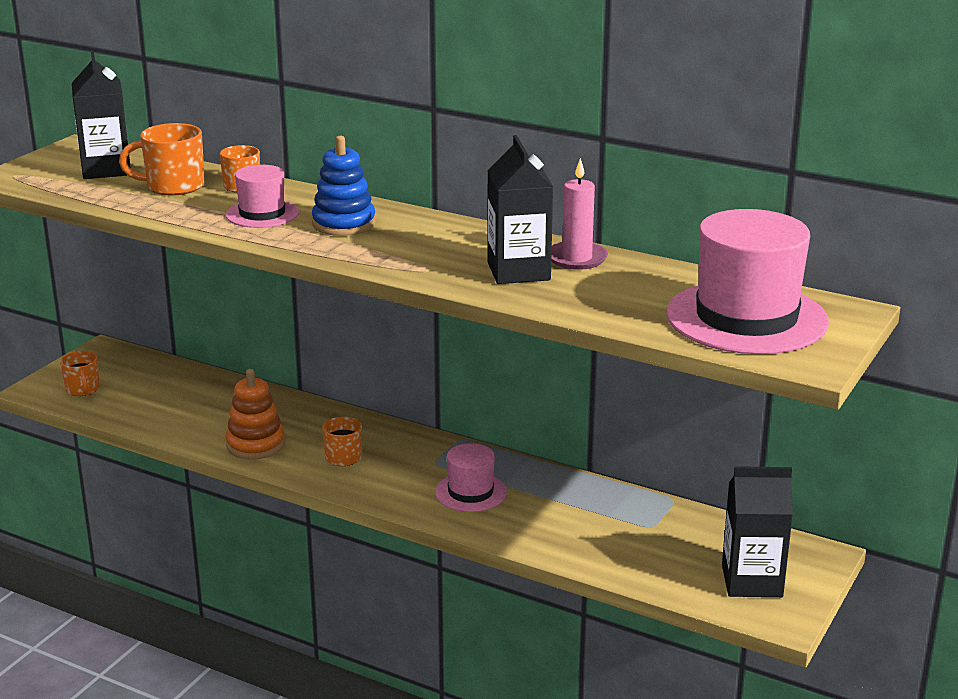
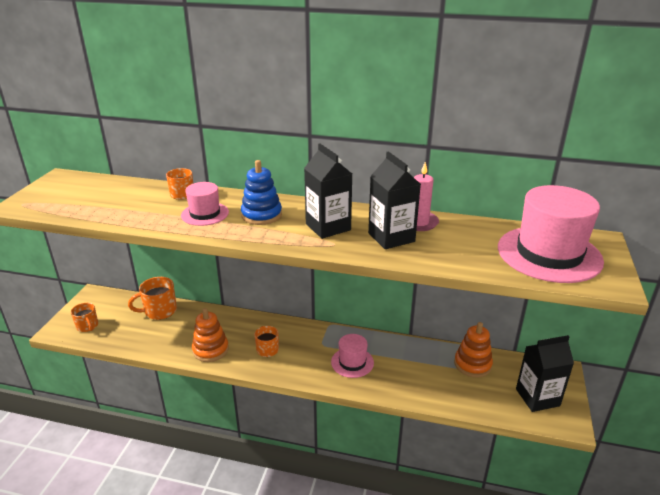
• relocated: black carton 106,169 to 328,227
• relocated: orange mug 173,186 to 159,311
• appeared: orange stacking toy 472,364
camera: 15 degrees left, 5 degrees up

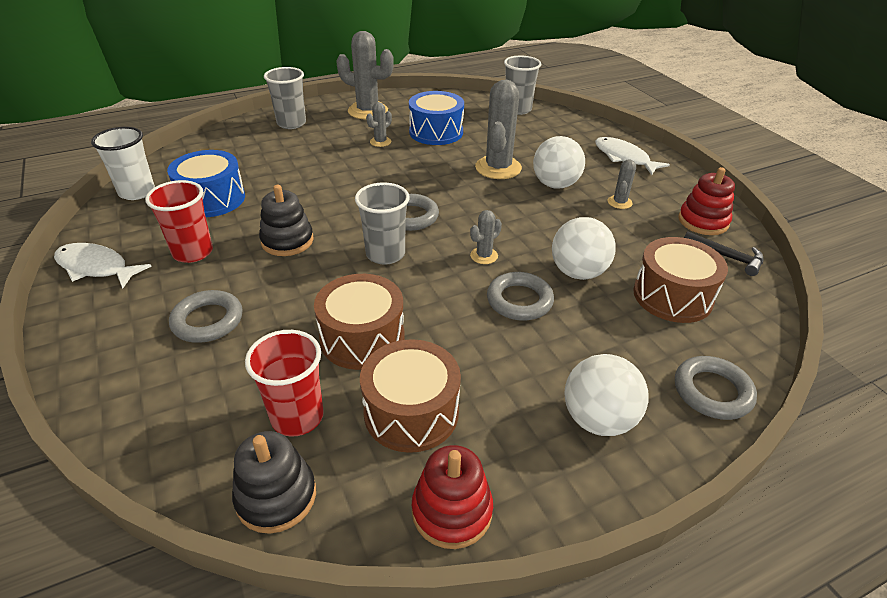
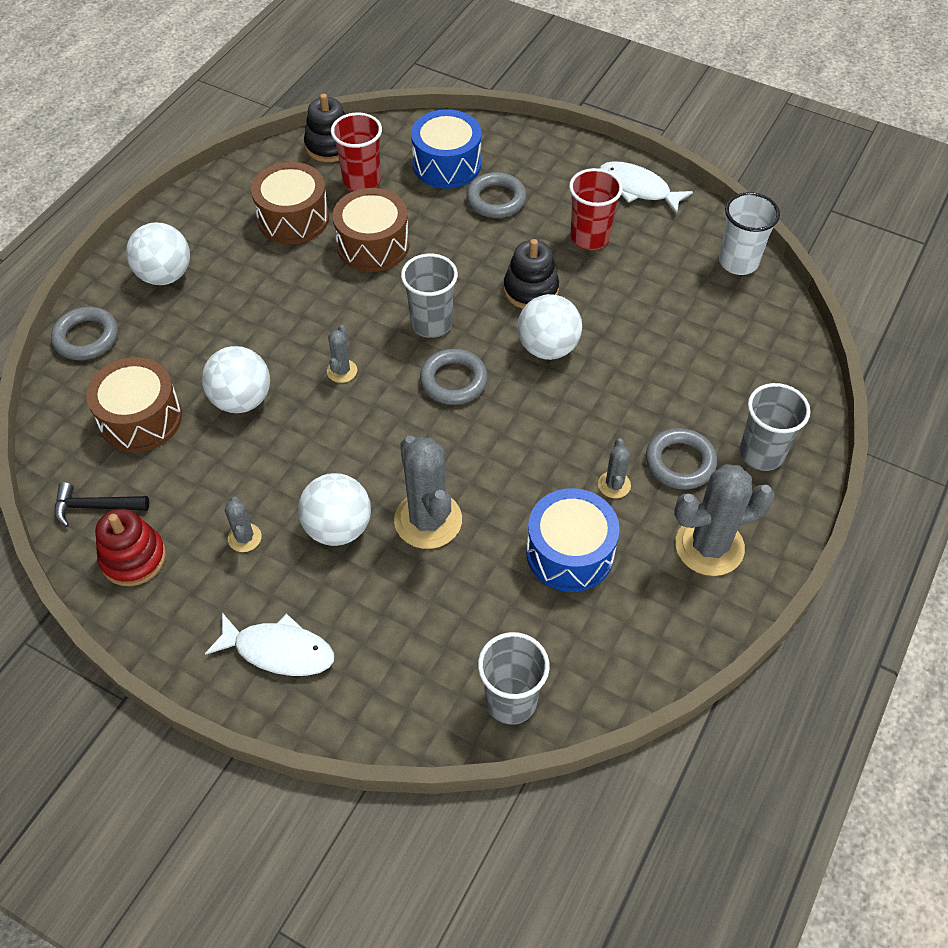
• spun: white fish 96,267 = 638,189 135 degrees counterclockwise
• relocated: blue drum 212,199 to 447,164
• missing: red stacking toy 452,511
• relocated: grey ring 519,300 to 680,462
• appeared: white ball 547,347
camera: 145 degrees right, 15 degrees up

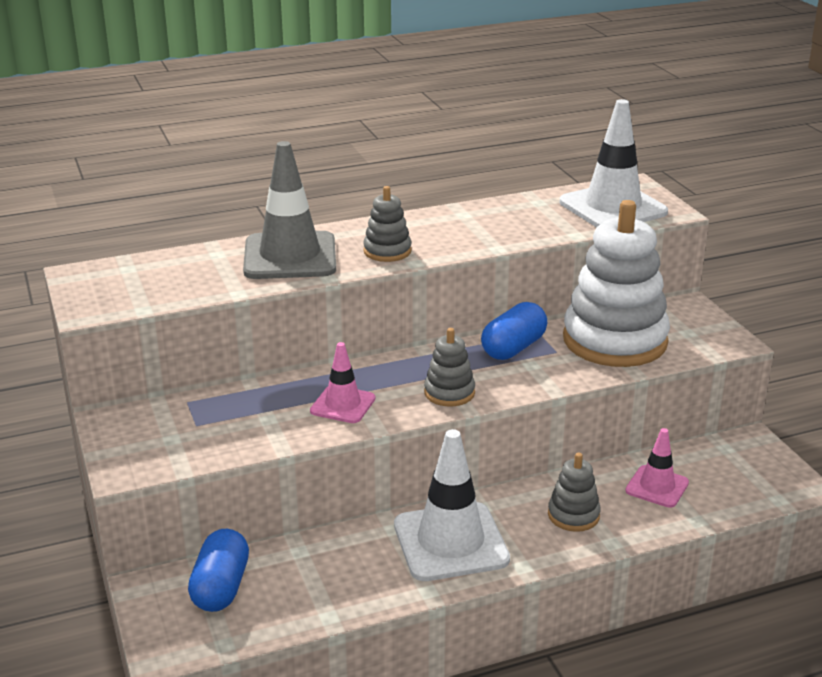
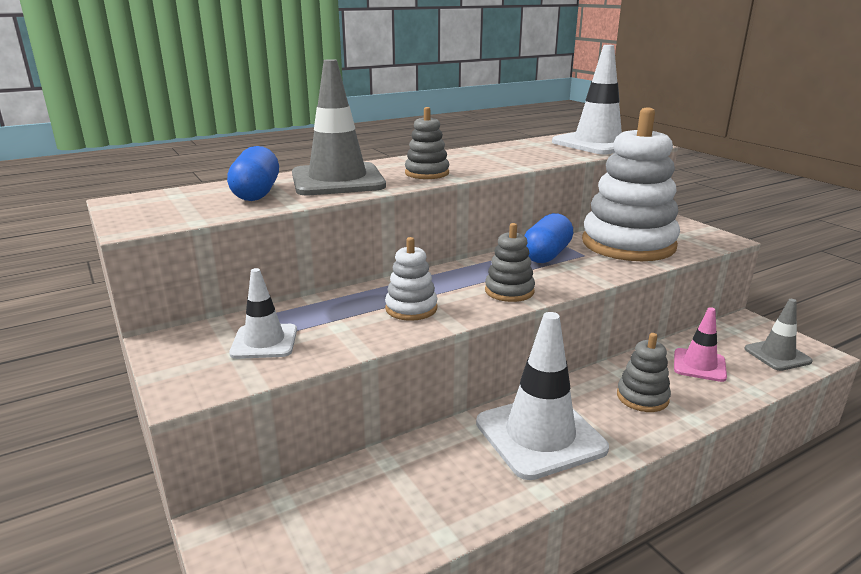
• relocated: blue capsule 221,587 to 256,193
• exchanged: pink traffic cone 343,405 to white stacking toy 411,308
• appeared: white traffic cone 264,342
• appeared: grey traffic cone 777,355
camera: 10 degrees left, 5 degrees down

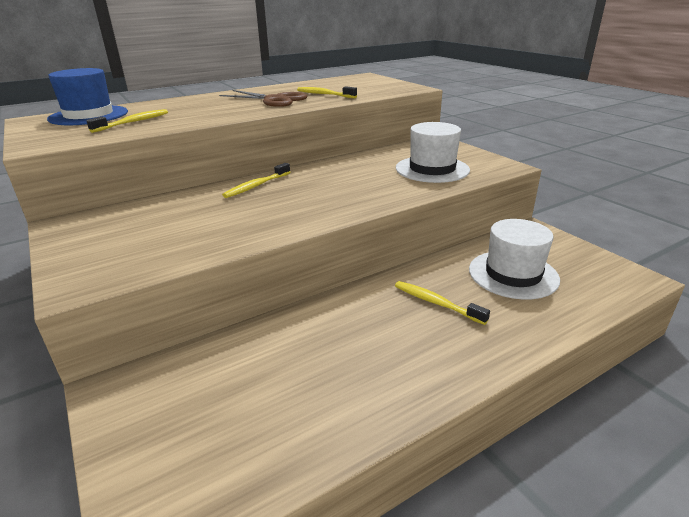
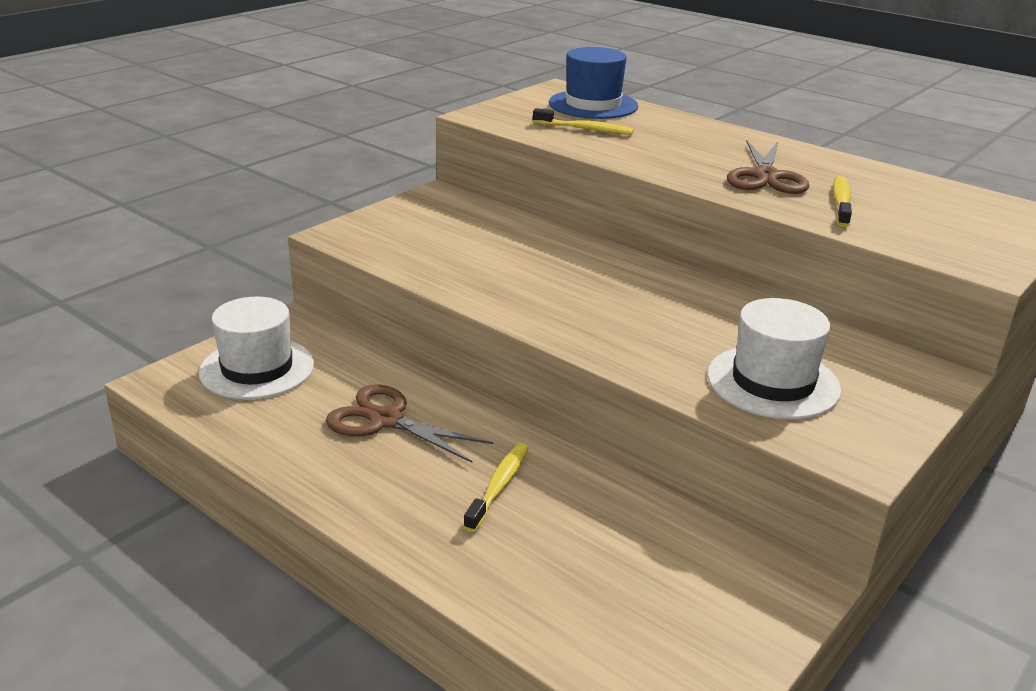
• missing: yellow toothbrush 256,186
• relocated: white hat 513,274 to 257,368
• appeared: brown scissors 386,420
camera: 70 degrees right, 0 degrees up

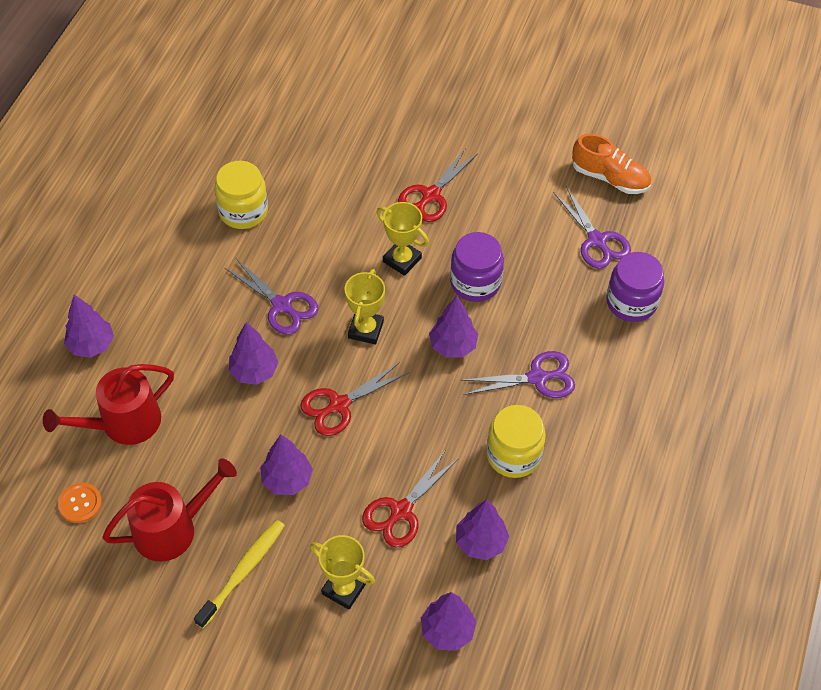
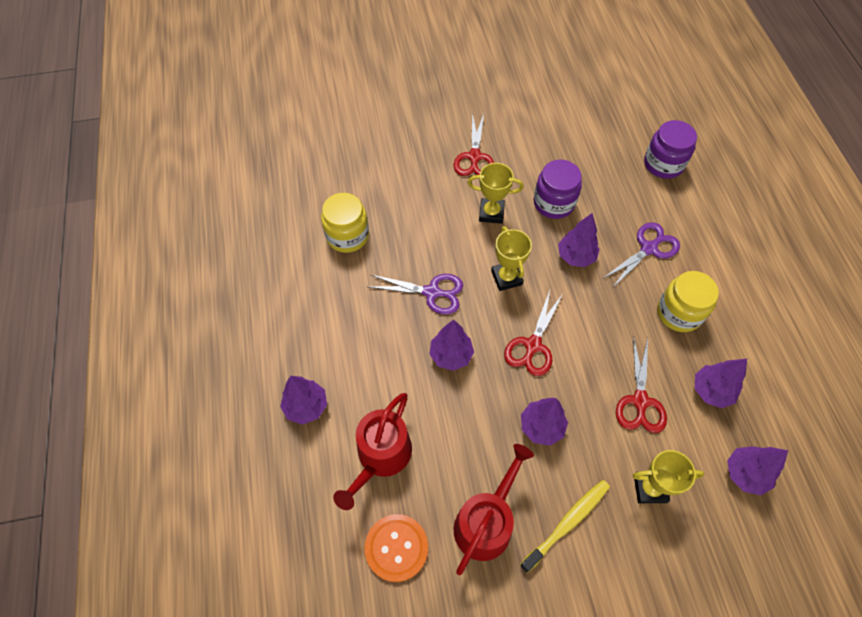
• size: orange button 80,503 = 396,548 x1.55
• spun: yellow toothbrush 243,572 = 567,523 45 degrees clockwise
• missing: purple scissors 597,241
• missing: orange shoe 610,178
camera: 30 degrees left, 5 degrees up

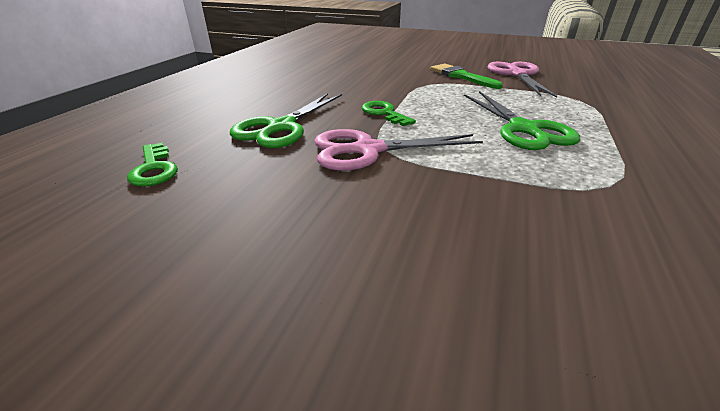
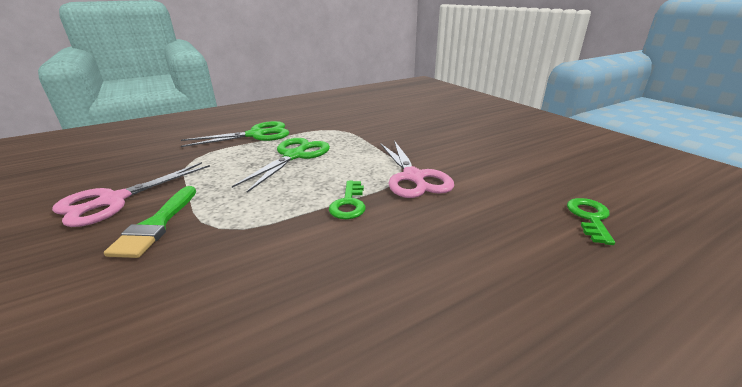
• relocated: green scissors 281,127 to 256,135
• spun: pink scissors 368,150 = 413,177 45 degrees clockwise
camera: 140 degrees left, 5 degrees down

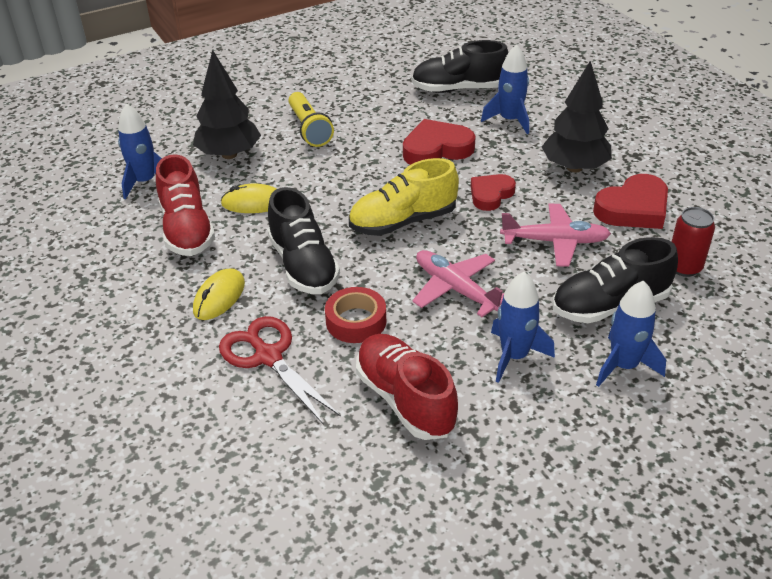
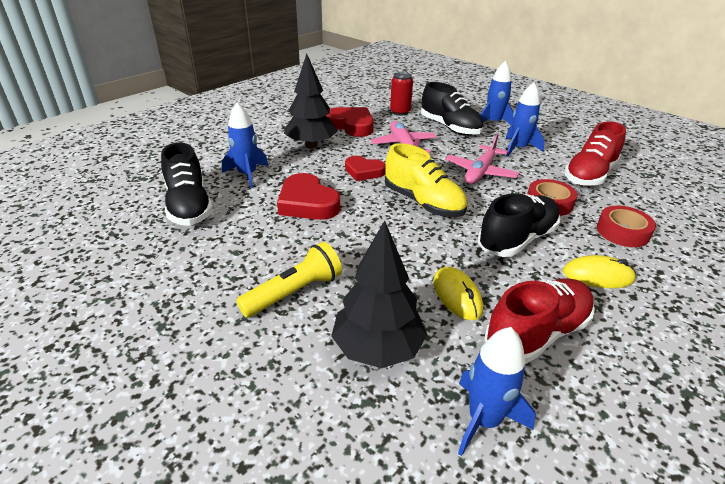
• exchanged: red scissors 268,356 to red tape 622,232
camera: 110 degrees left, 5 degrees down

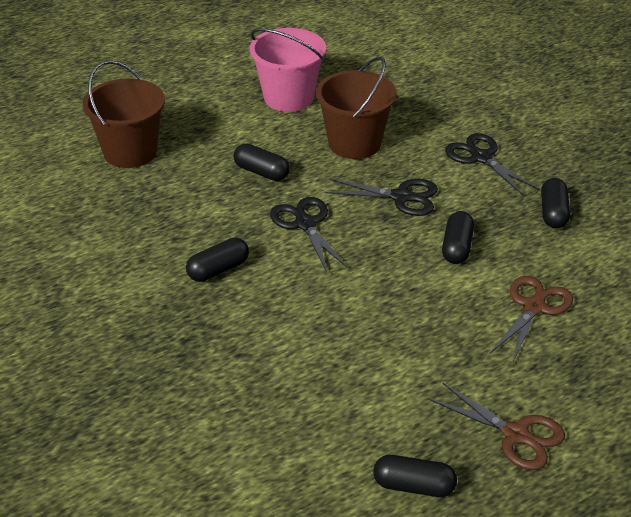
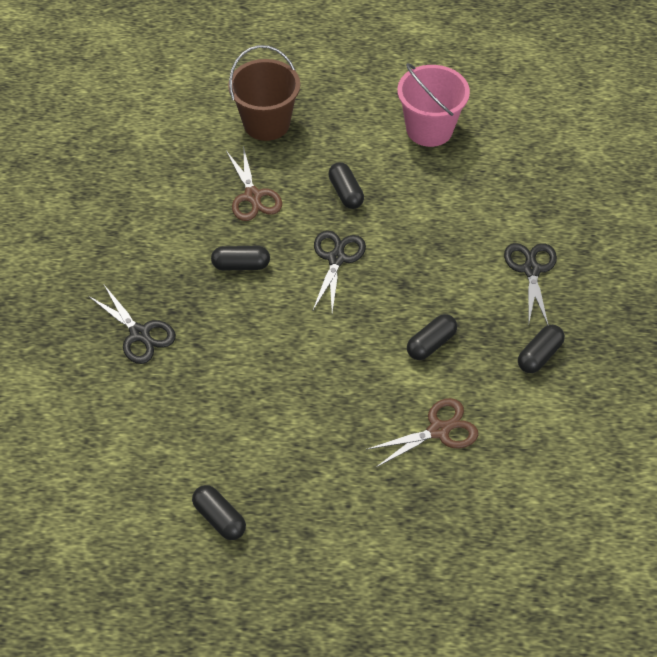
• missing: brown bucket 354,143
• relocated: black scissors 401,197 to 140,334
• relocated: brown scissors 515,434 to 253,196
camera: 35 degrees right, 15 degrees up

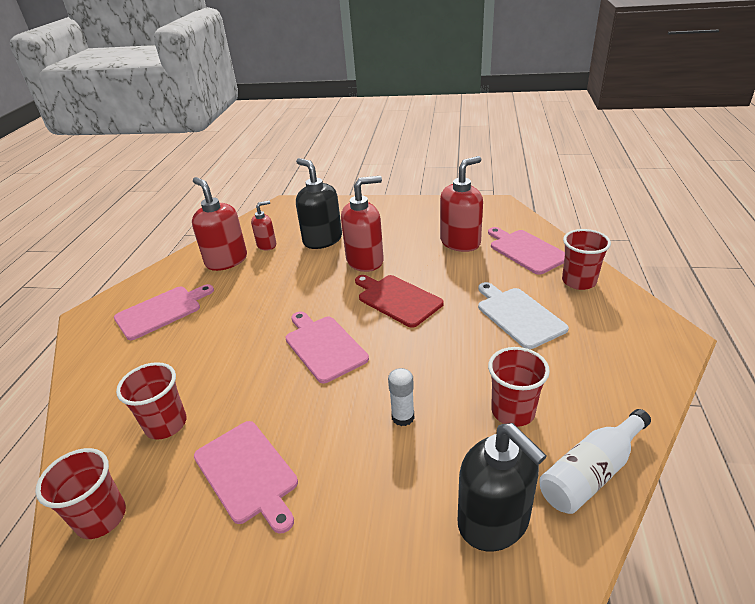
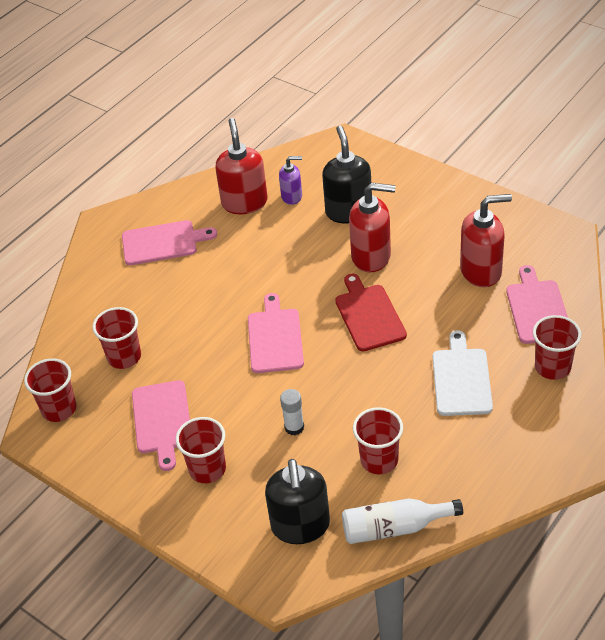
• colour: red soap dispenser 267,245 to purple soap dispenser 292,196
• appeared: red cup 207,469
camera: 30 degrees right, 10 degrees up

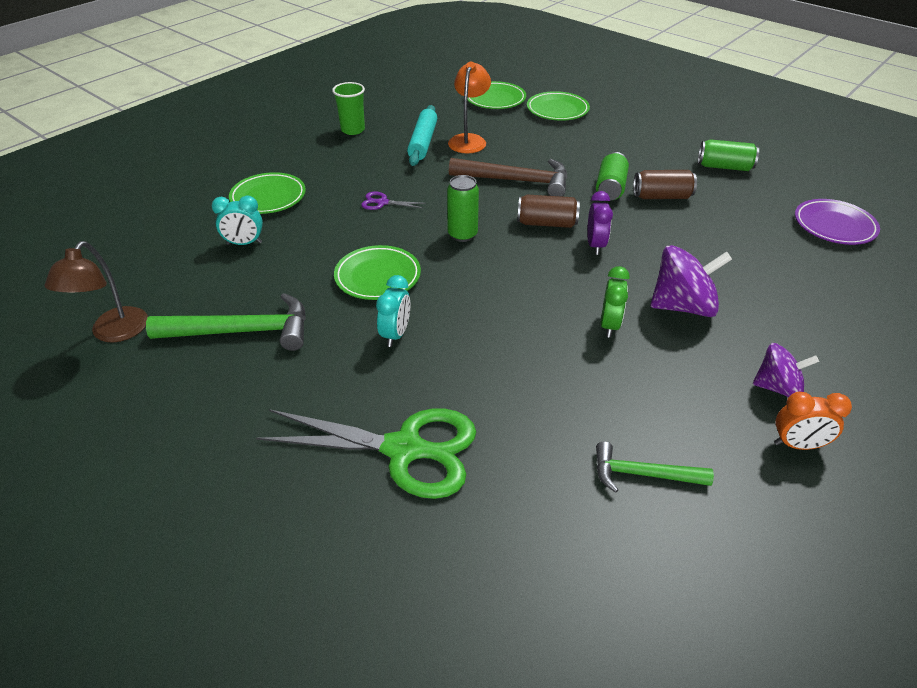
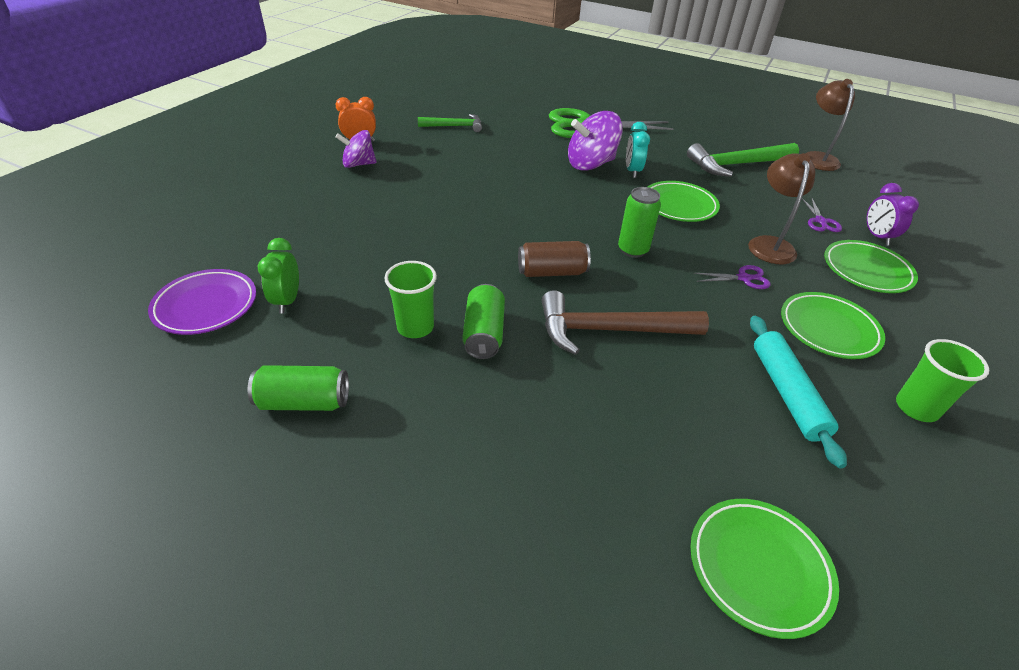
• exchanged: turquoise clock 244,243 to purple scissors 820,221
• missing: orange lamp 469,140
• relocated: green plate 557,110 to 828,329
• relocated: purple clock 595,245 to 877,237
• relocated: green clock 609,325 to 287,301
• exchanged: brown can 661,196 to green cup 415,327
• relocated: purple spinning top 683,306 to 590,164
• appeared: brown lamp 769,244
camera: 165 degrees right, 0 degrees up

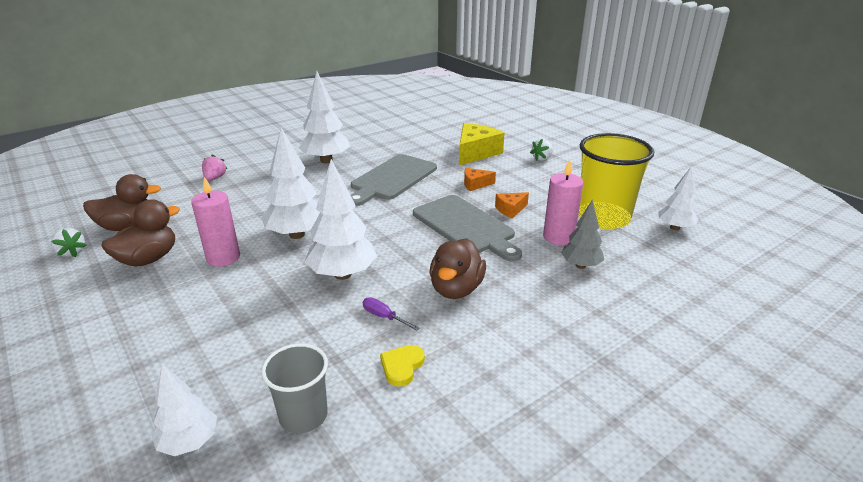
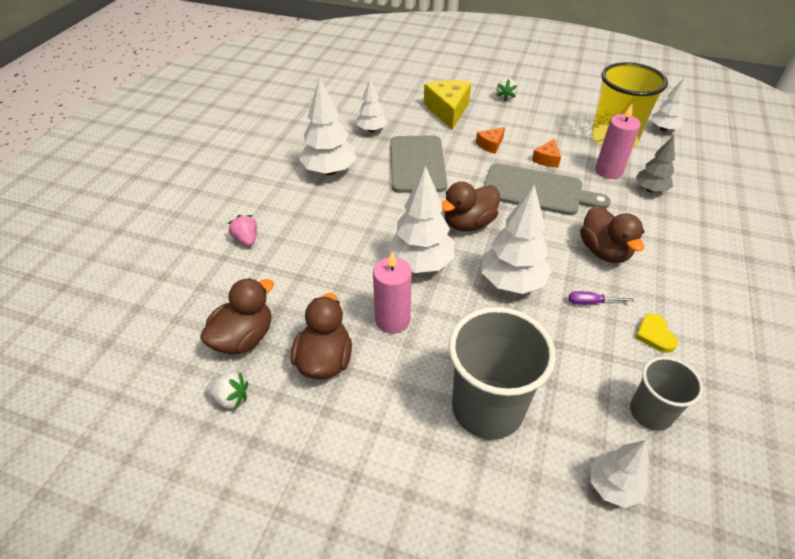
• appeared: white tree 372,130
• appeared: brown duck 468,223
• appeared: grey cup 487,408
camera: 35 degrees left, 15 degrees up

